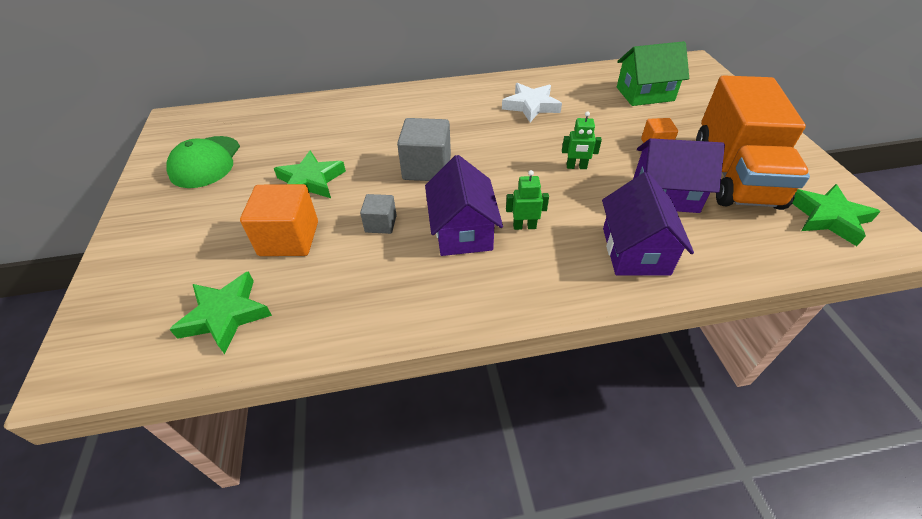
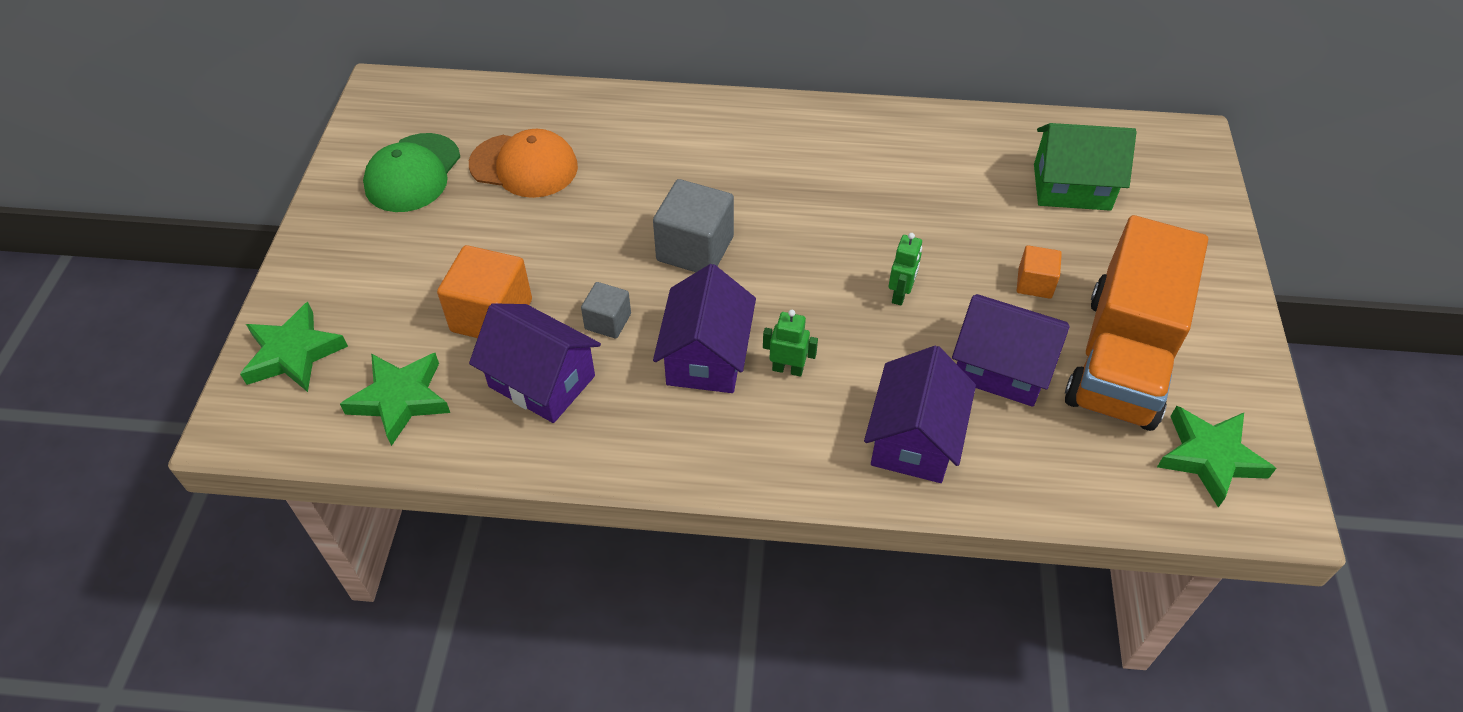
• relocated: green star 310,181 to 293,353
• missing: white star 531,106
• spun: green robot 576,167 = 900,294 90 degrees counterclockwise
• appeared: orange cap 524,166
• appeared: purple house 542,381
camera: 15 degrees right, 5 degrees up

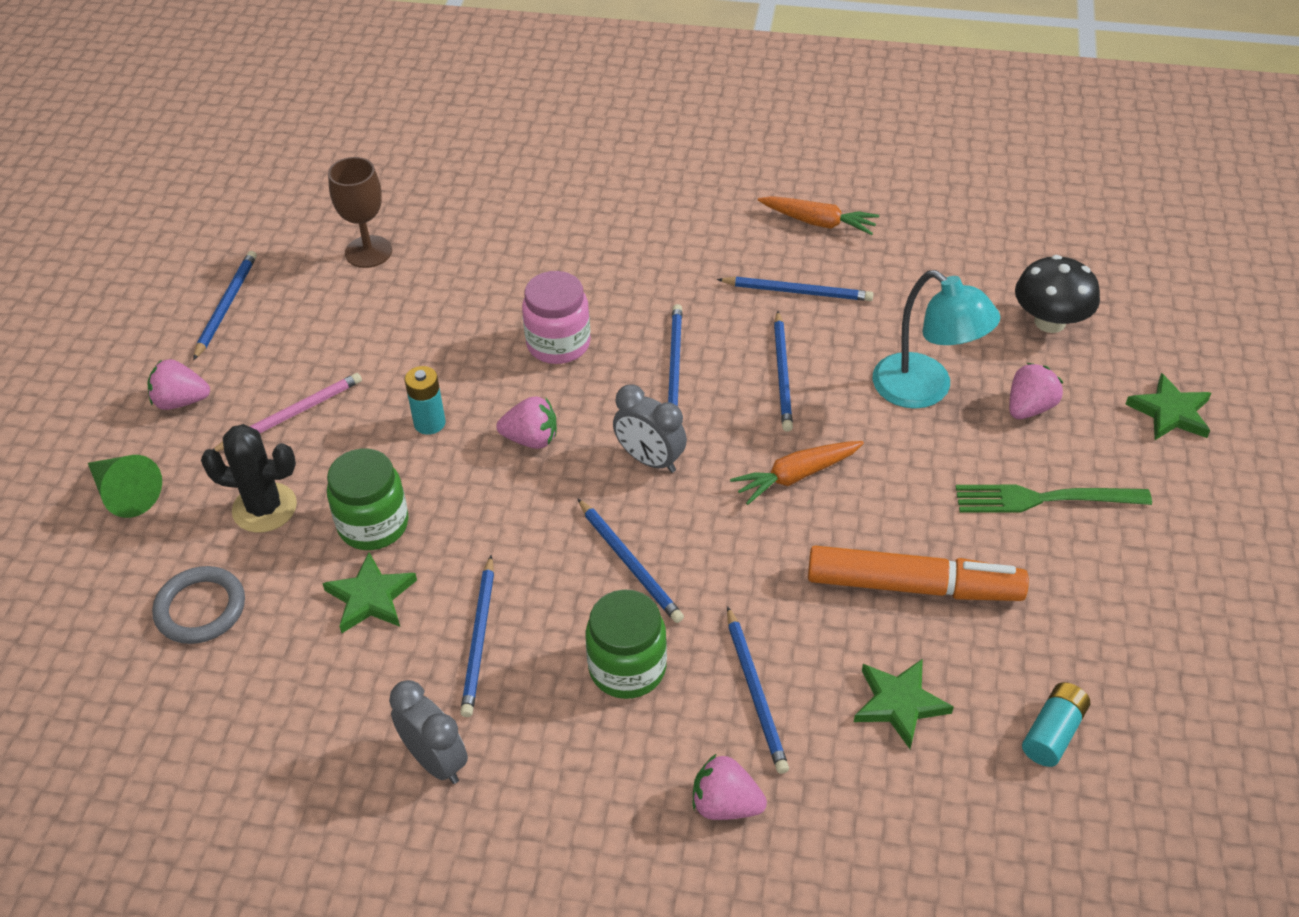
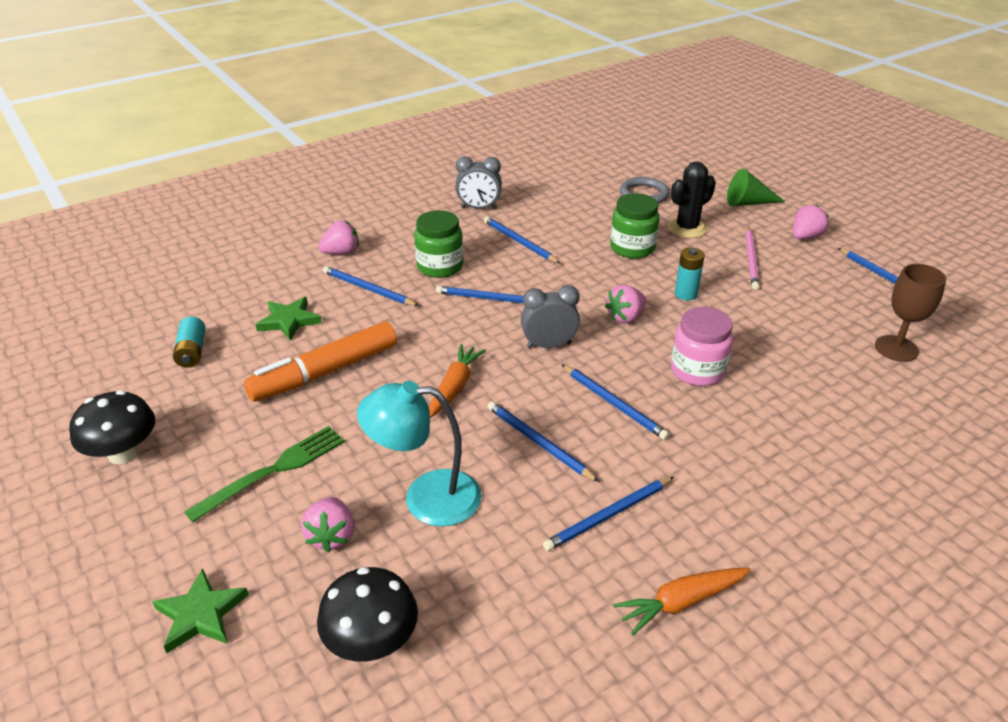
• missing: green star 370,597
• appeared: black mushroom 123,453
camera: 135 degrees right, 10 degrees down

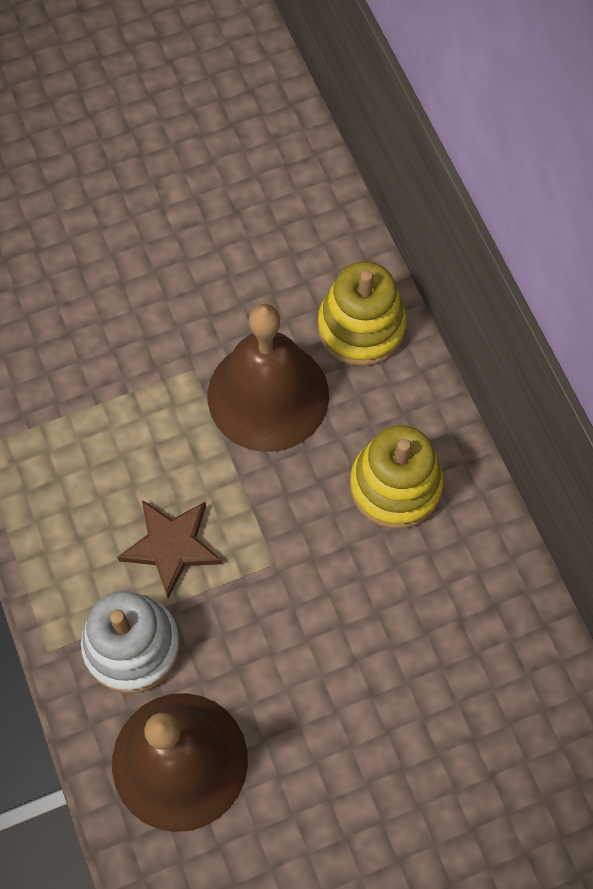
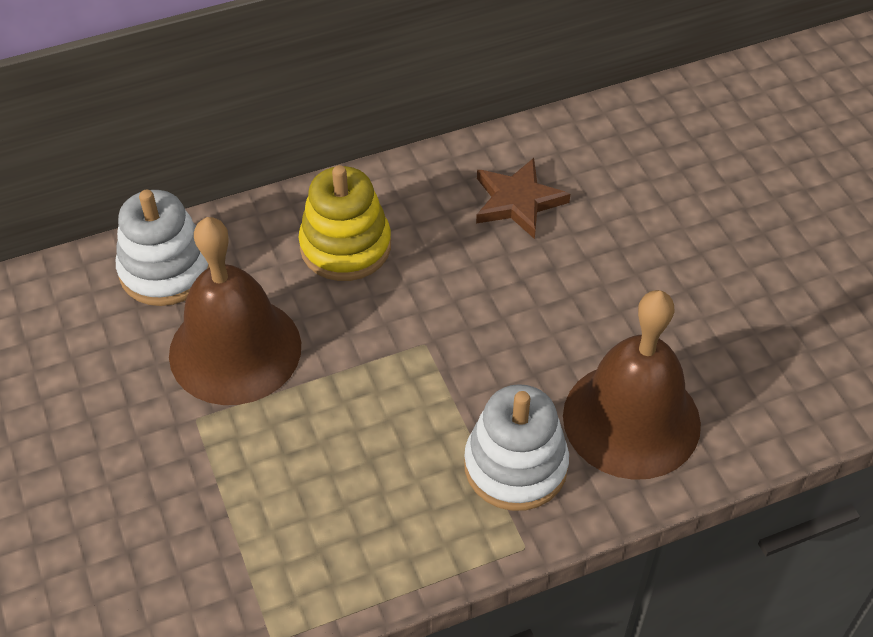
• relocated: brown star 171,546 to 517,201
• colour: yellow stacking toy 361,327 to white stacking toy 166,270
camera: 90 degrees left, 15 degrees down

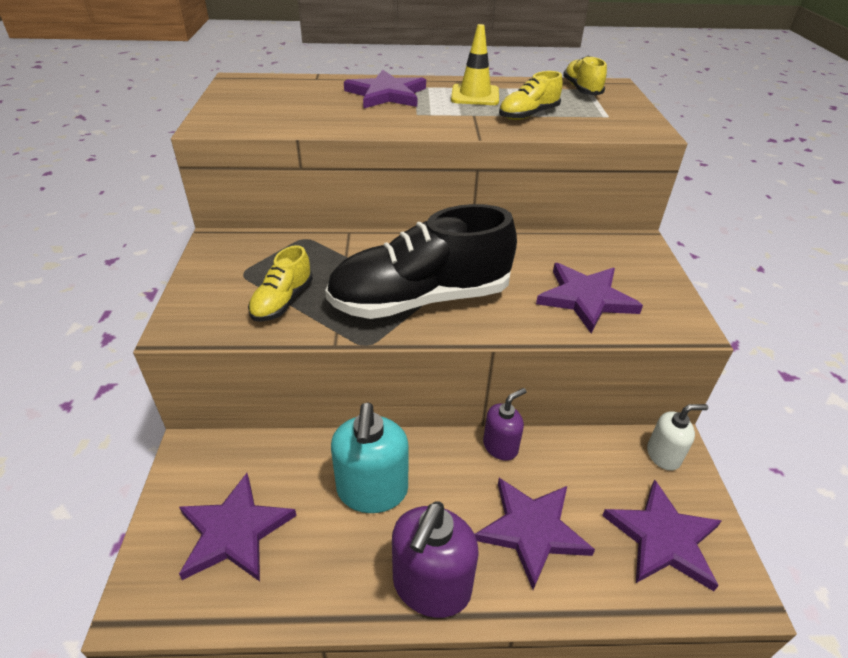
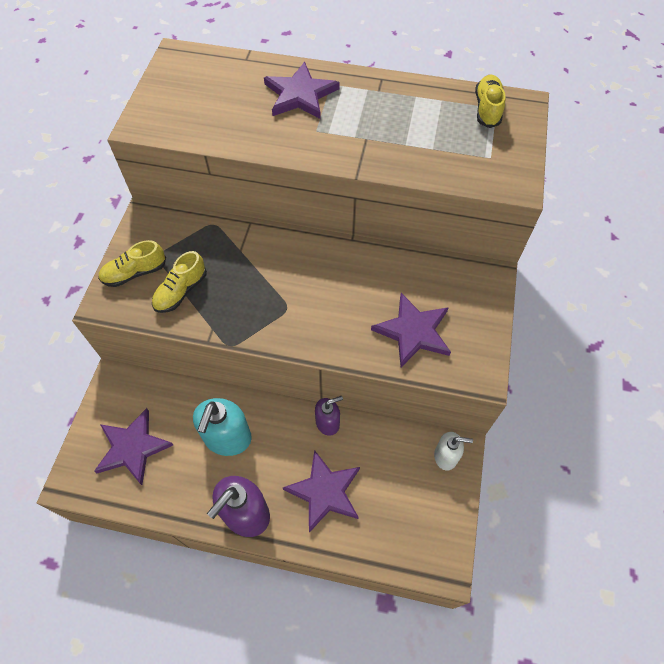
• missing: black shoe 420,300
• missing: yellow traffic cone 475,95
• relocated: yellow shoe 528,115 to 135,273
• missing: purple star 663,538
camera: 15 degrees right, 20 degrees up

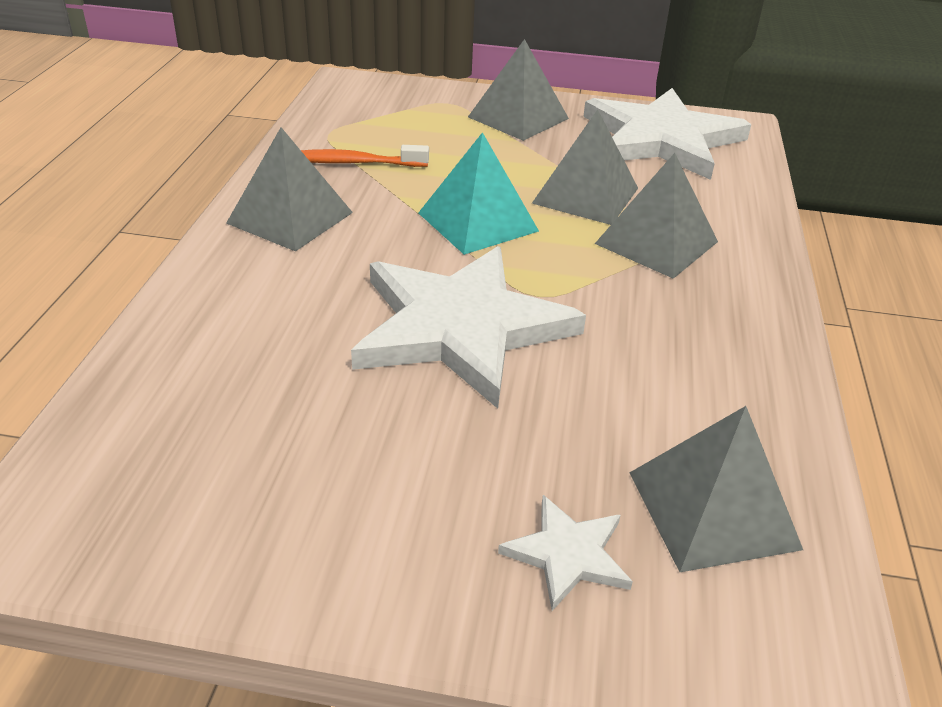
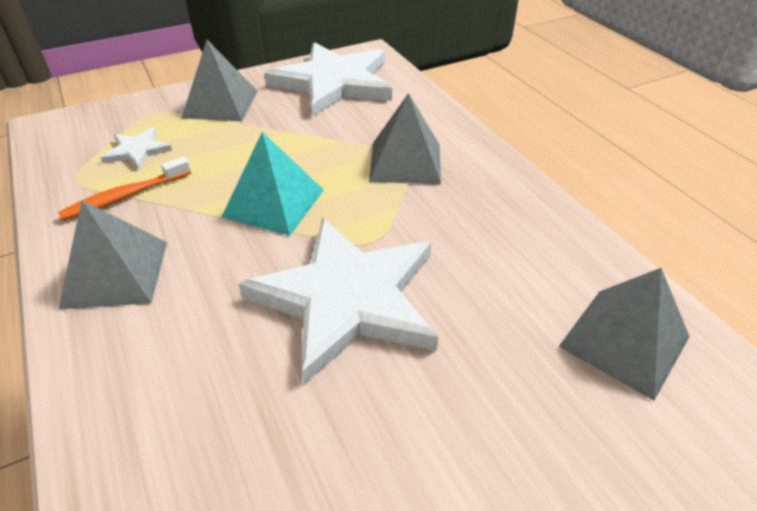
• relocated: white star 568,554 to 137,151
• missing: grey pyramid 586,195
camera: 35 degrees left, 5 degrees up

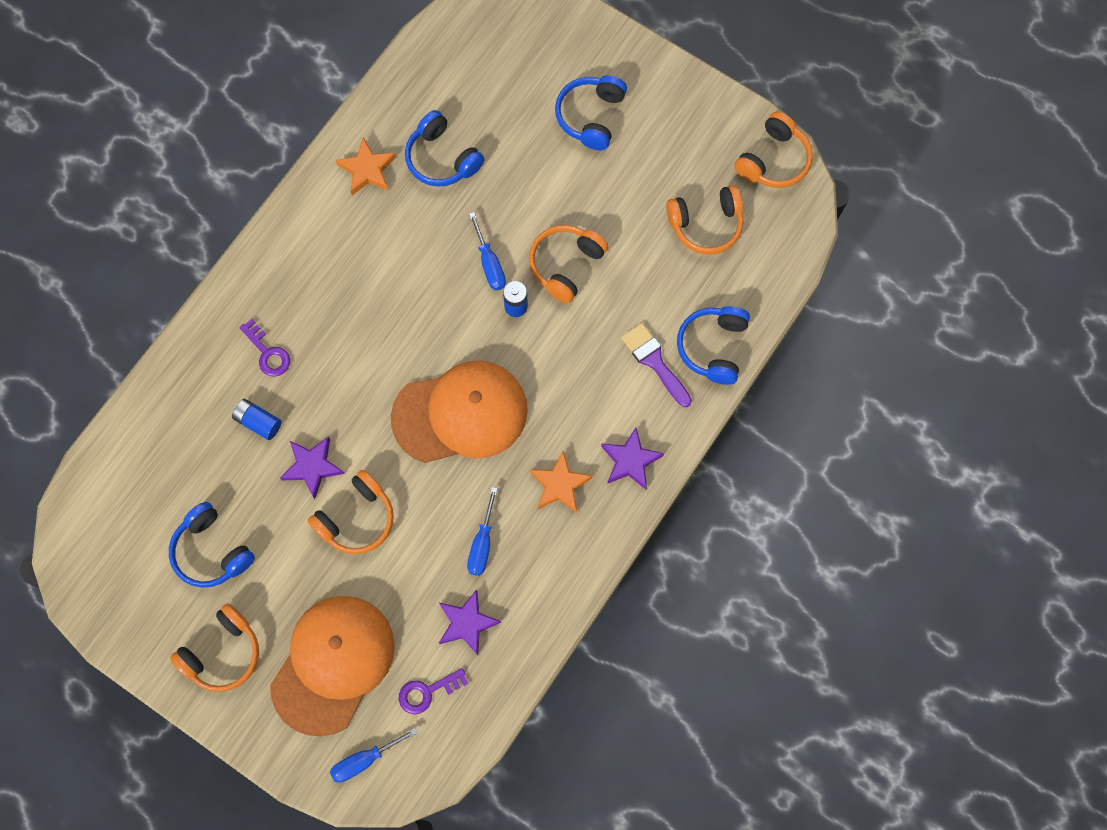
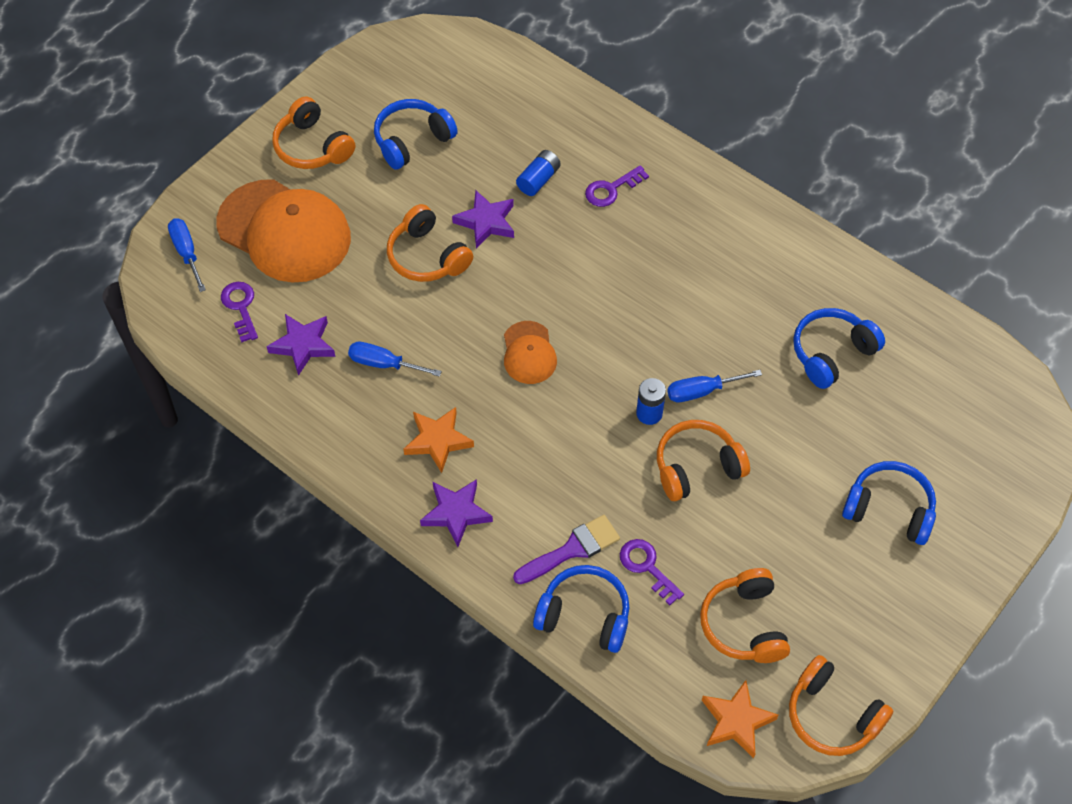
• relocated: orange star 367,170 to 736,721
• size: orange cap 460,413 = 529,353 x0.49
• spun: orange headphones 566,265 = 697,467 60 degrees counterclockwise
• appeared: purple key 647,567
camera: 95 degrees right, 15 degrees down

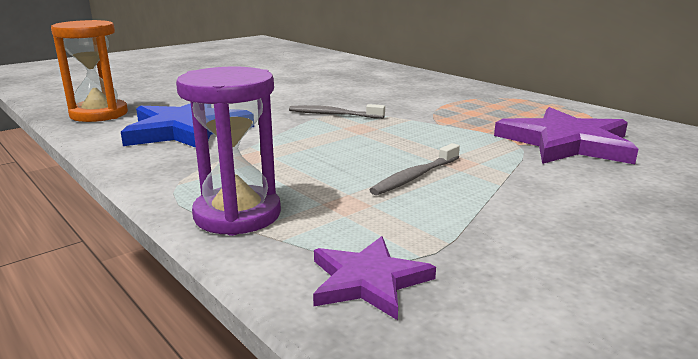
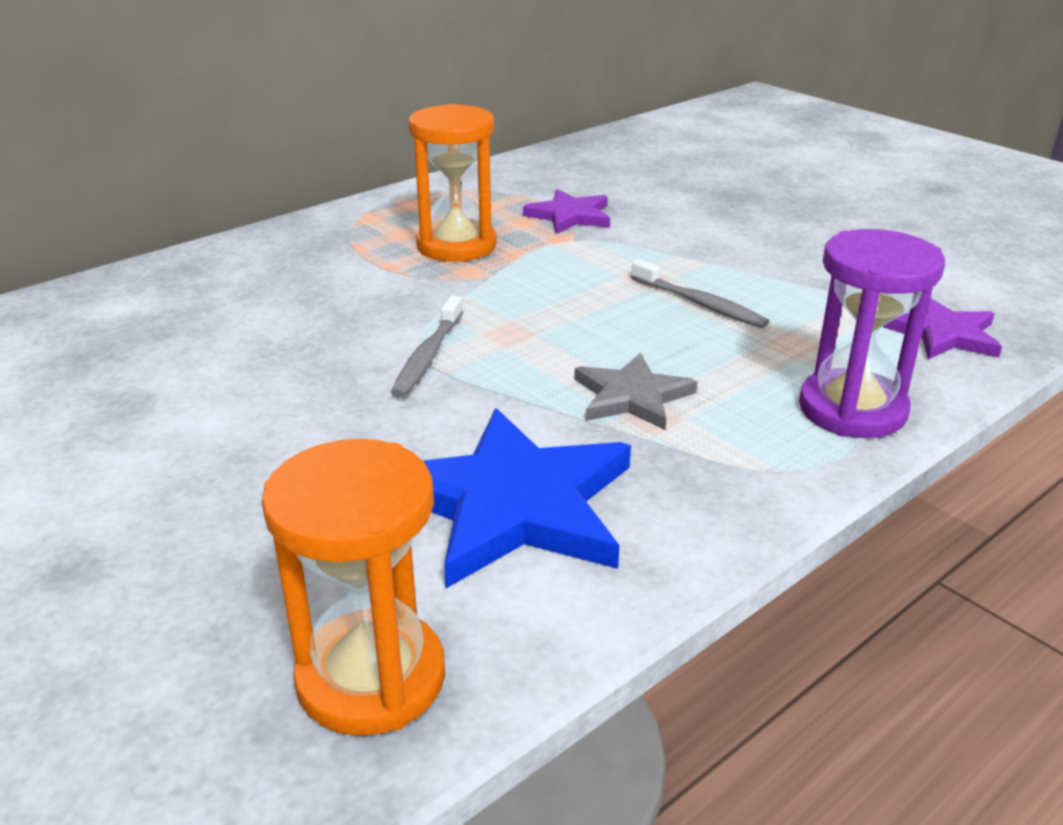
• size: purple star 566,143 = 570,216 x0.56
• appeared: orange hourglass 456,246
• appeared: grey star 631,396
camera: 90 degrees left, 10 degrees up

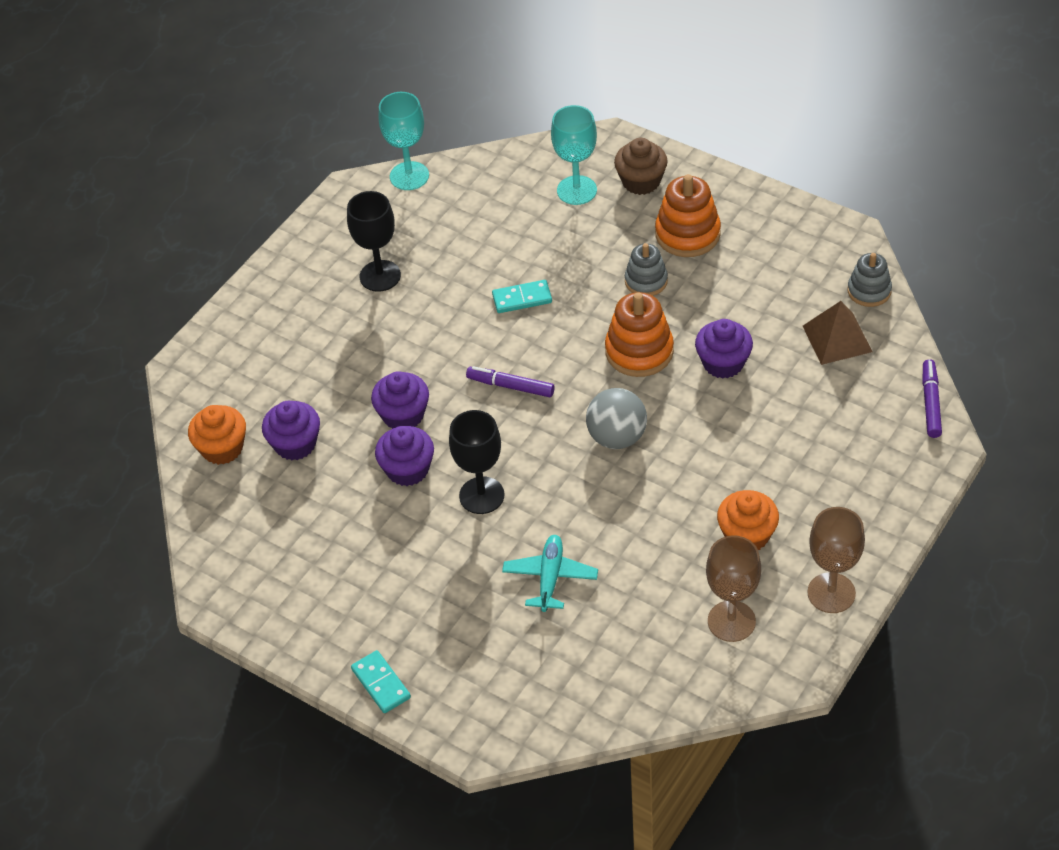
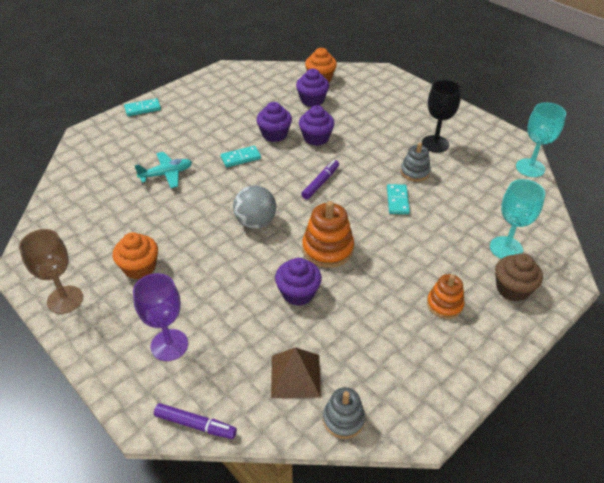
• exchanged: black goblet 481,495 to turquoise domino 241,158
• spun: turquoise plane 550,577 = 166,174 45 degrees counterclockwise
• relocated: grey stacking toy 646,281 to 415,172
• size: orange stacking toy 687,234 = 444,304 x0.65
• missing: brown goblet 731,621
• appeared: purple goblet 169,345
camera: 100 degrees right, 5 degrees down

